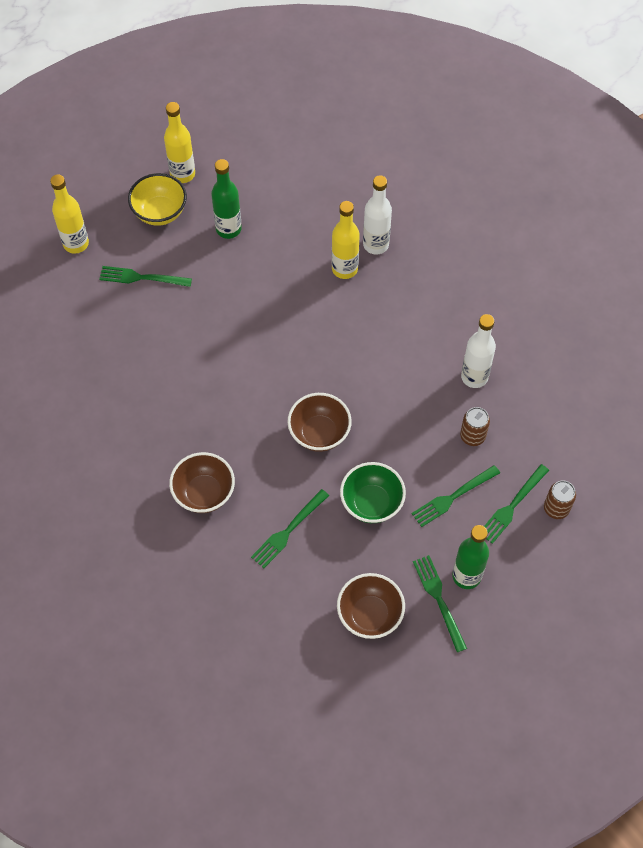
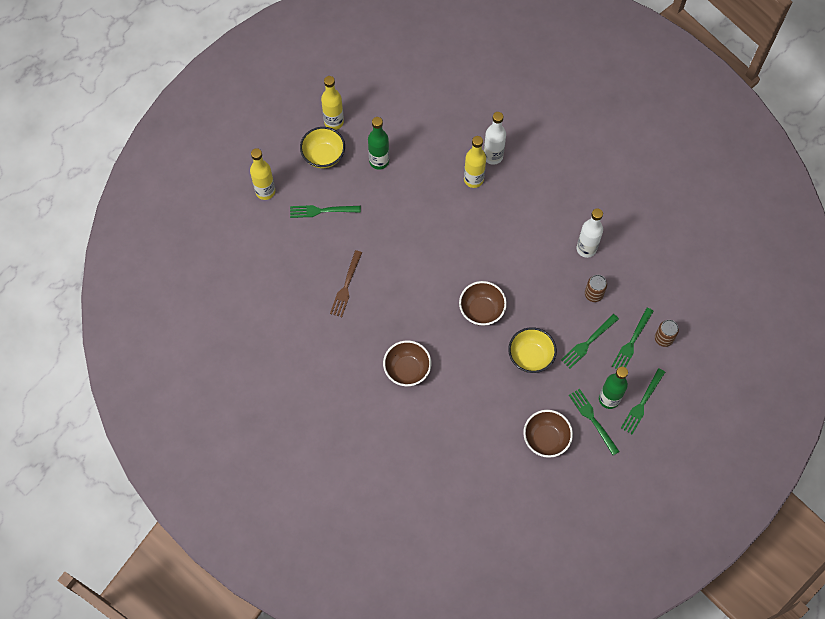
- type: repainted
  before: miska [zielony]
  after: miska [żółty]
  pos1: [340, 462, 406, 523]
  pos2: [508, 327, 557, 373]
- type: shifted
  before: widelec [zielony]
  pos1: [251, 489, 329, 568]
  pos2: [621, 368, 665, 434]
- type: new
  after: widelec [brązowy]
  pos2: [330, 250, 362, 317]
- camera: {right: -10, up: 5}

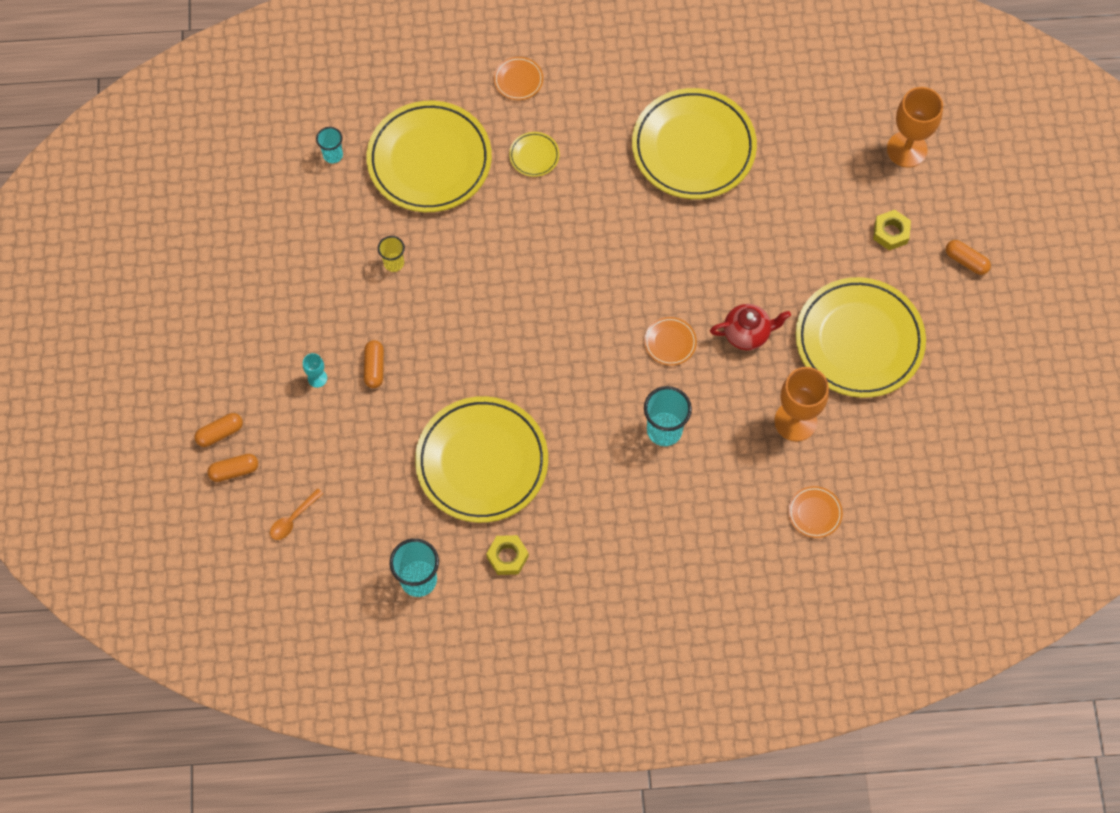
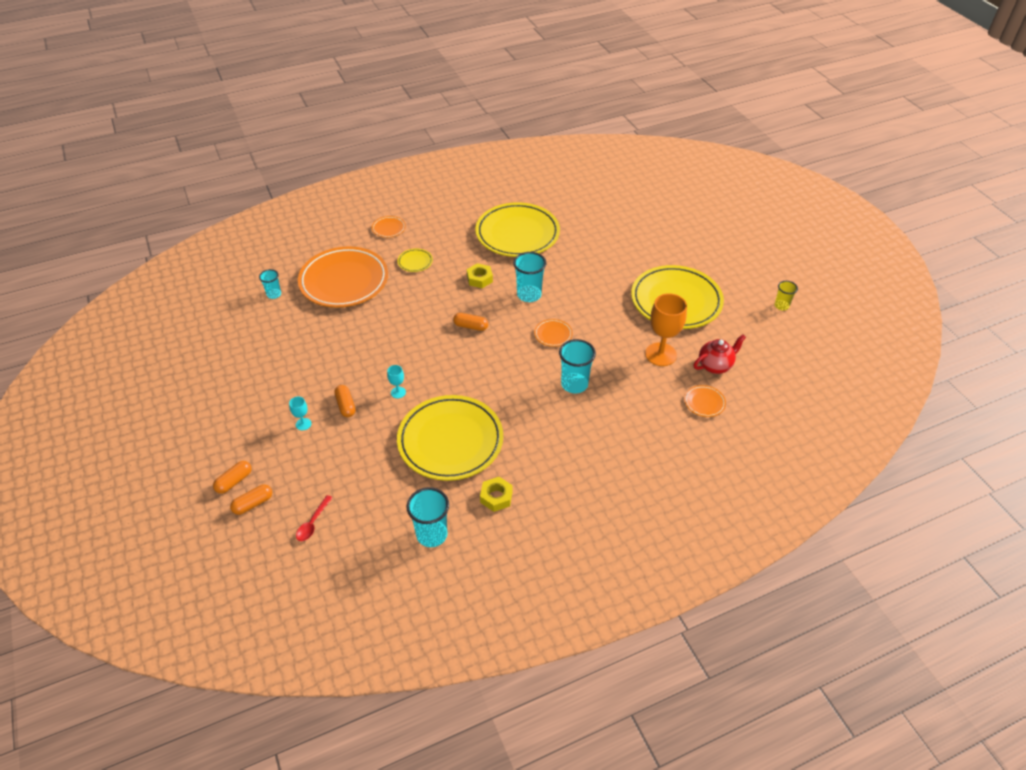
- type: gone
  before: kielich [pomarańczowy]
  pos1: [887, 87, 943, 168]
- type: repainted
  before: talerz [żółty]
  after: talerz [pomarańczowy]
  pos1: [366, 101, 492, 212]
  pos2: [298, 246, 388, 308]
- type: shifted
  before: nakrętka [żółty]
  pos1: [873, 210, 911, 250]
  pos2: [467, 263, 493, 288]
- type: shifted
  before: szklanka [żółty]
  pos1: [378, 236, 405, 272]
  pos2: [775, 281, 798, 310]
- type: shifted
  before: kapsułka [pomarańczowy]
  pos1: [946, 240, 991, 275]
  pos2: [453, 313, 488, 331]
- type: shifted
  before: imbryk [czerwony]
  pos1: [710, 304, 791, 350]
  pos2: [693, 334, 746, 374]
- type: repainted
  before: łyżka [pomarańczowy]
  after: łyżka [czerwony]
  pos1: [270, 488, 323, 540]
  pos2: [296, 495, 333, 541]
- type: new
  after: szklanka [turkusowy]
  pos2: [513, 252, 546, 302]
- type: new
  after: kielich [turkusowy]
  pos2: [387, 365, 406, 398]
- camera: {right: -20, up: -20}

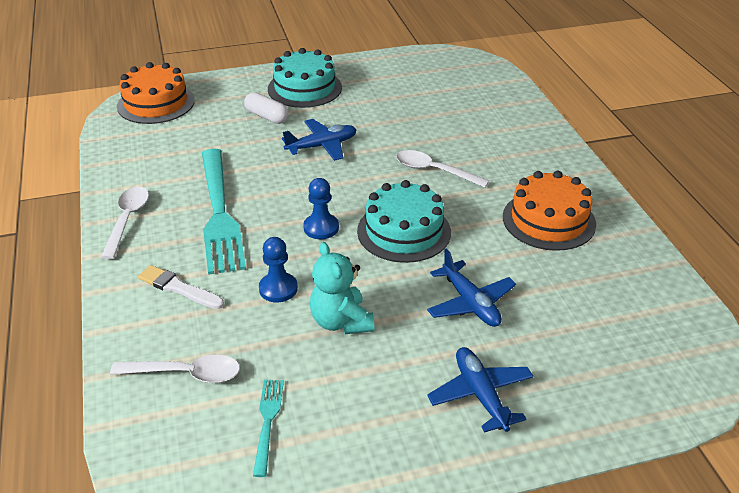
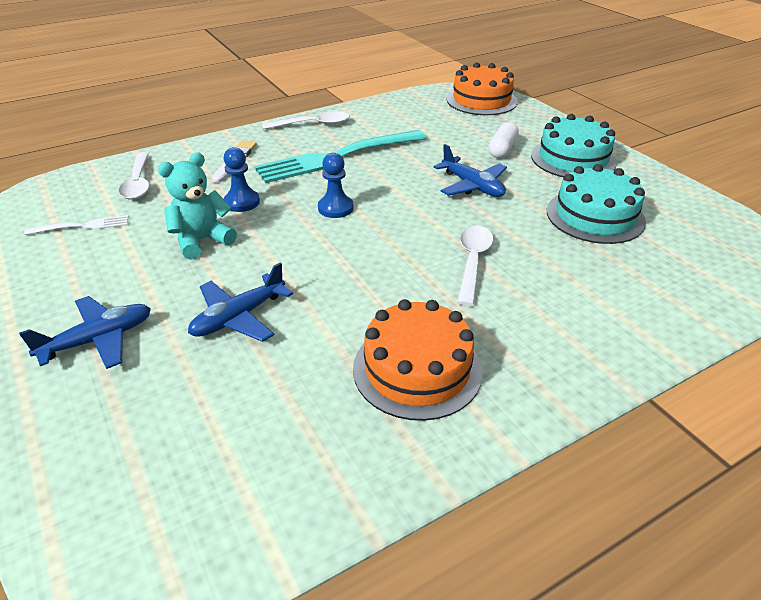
- type: shifted
  before: tort [turkusowy]
  pos1: [357, 180, 451, 263]
  pos2: [547, 164, 646, 244]
- type: repainted
  before: widelec [turkusowy]
  after: widelec [biały]
  pos1: [253, 380, 284, 477]
  pos2: [24, 215, 129, 235]
- camera: {right: 75, up: 0}

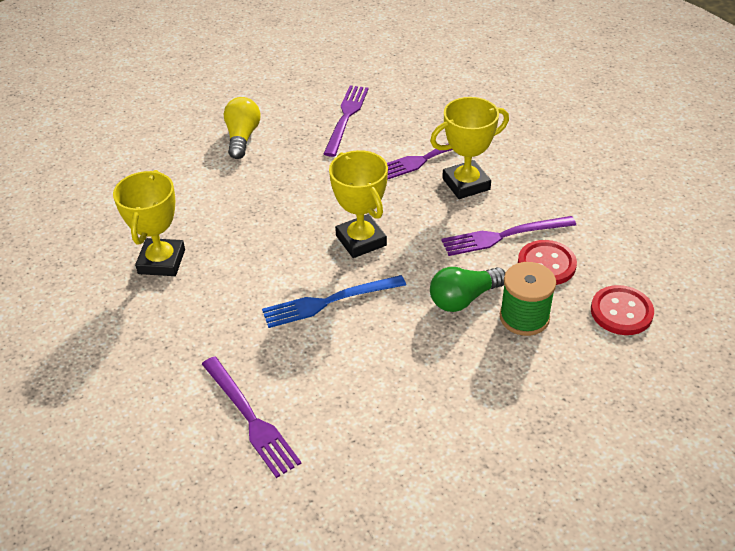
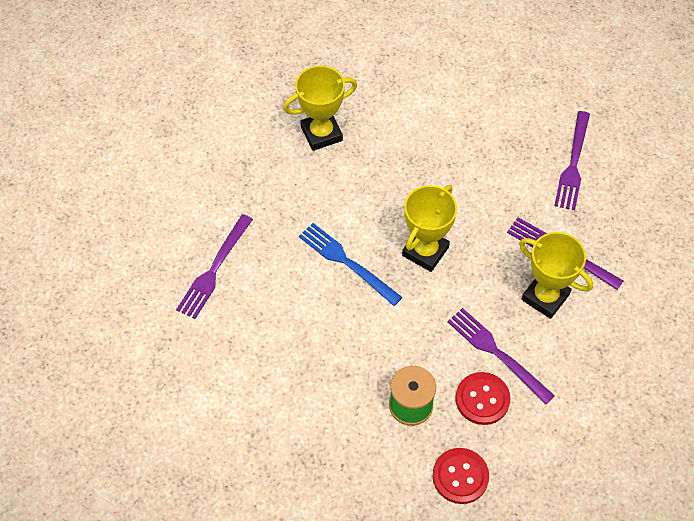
- type: rotated
  before: widelec [fioletowy]
  pos1: [324, 86, 369, 157]
  pos2: [554, 111, 590, 210]
  turn: 120
- type: gone
  before: żarówka [żółty]
  pos1: [224, 97, 260, 159]
- type: gone
  before: żarówka [zielony]
  pos1: [430, 267, 505, 312]
- camera: {right: 60, up: 15}

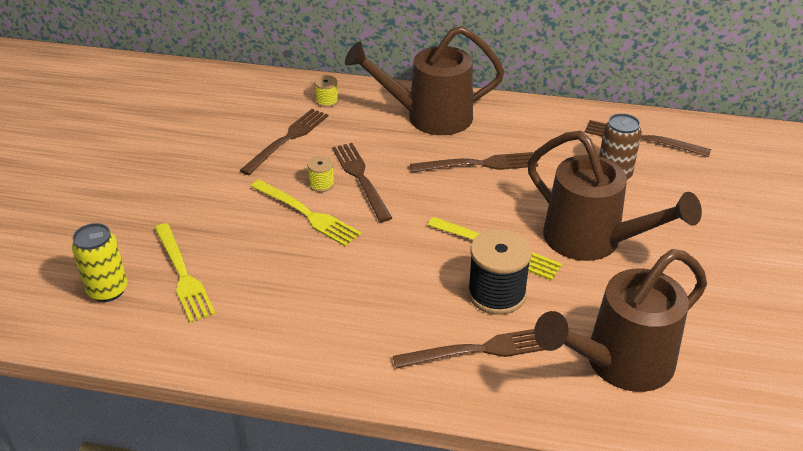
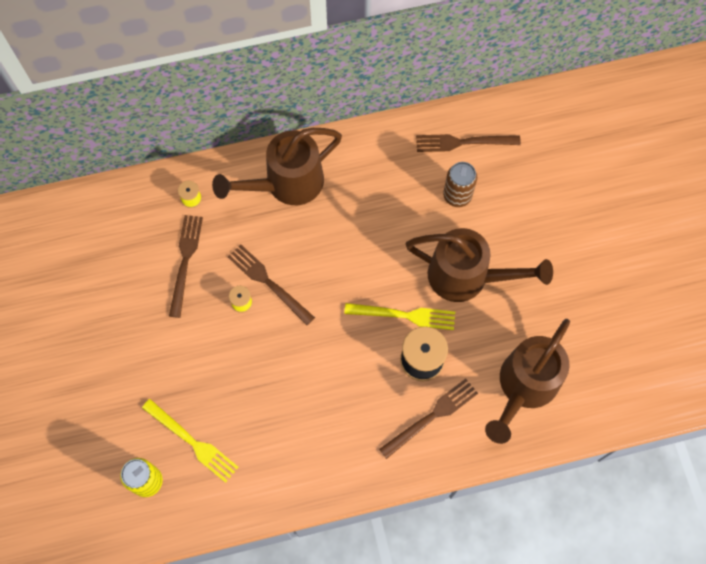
- type: gone
  before: widelec [brązowy]
  pos1: [410, 152, 538, 173]
- type: gone
  before: widelec [żółty]
  pos1: [250, 180, 361, 246]
- camera: {right: -25, up: 30}

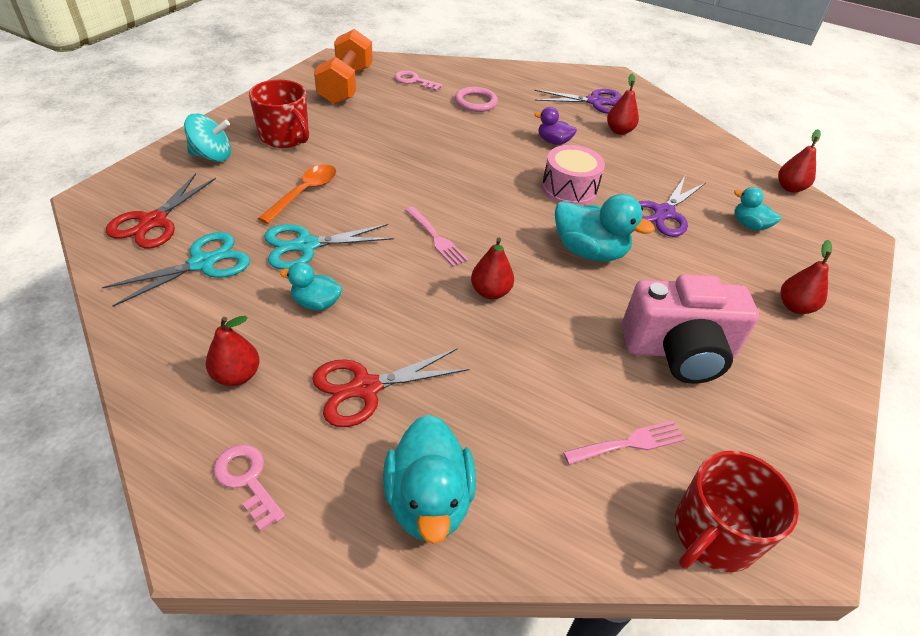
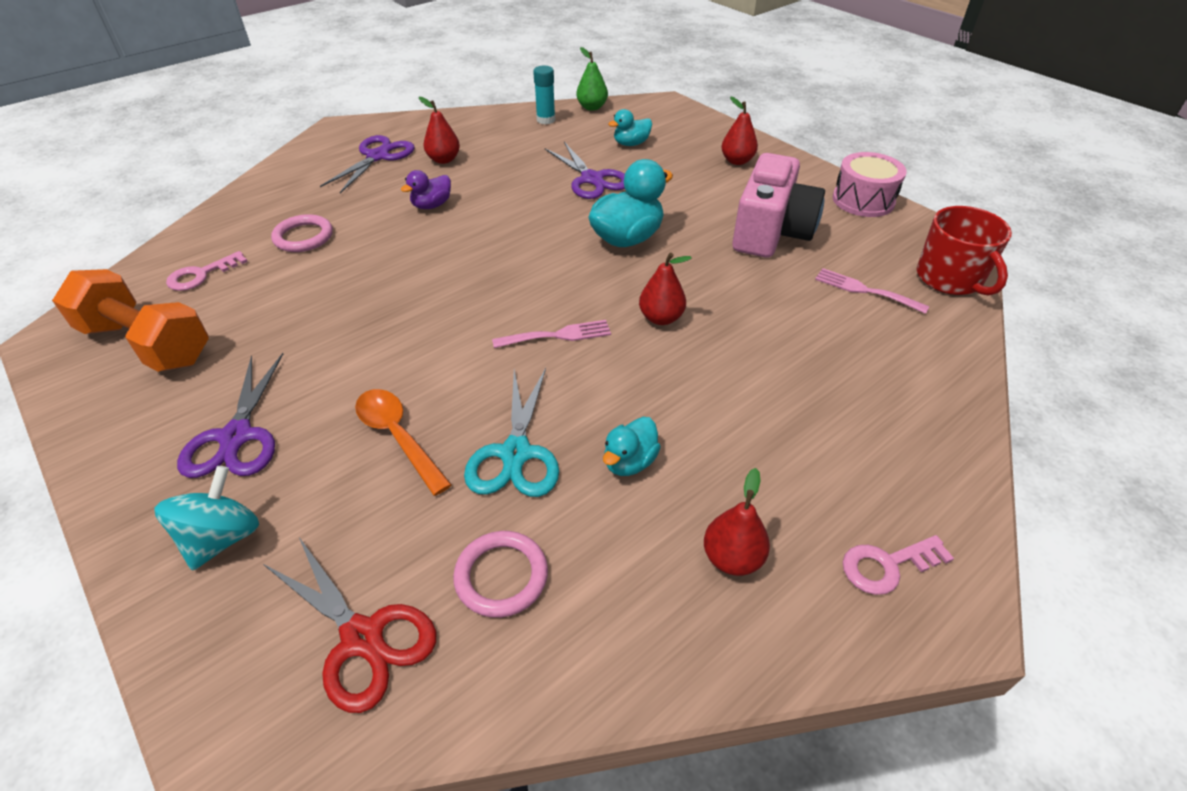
- type: swapped
  before: kubek [czerwony]
  after: nożyczki [fioletowy]
  pos1: [249, 80, 309, 148]
  pos2: [177, 353, 283, 478]
- type: repainted
  before: gruszka [czerwony]
  after: gruszka [zielony]
  pos1: [778, 129, 821, 193]
  pos2: [576, 47, 608, 111]
- type: shifted
  before: bęben [różowy]
  pos1: [542, 145, 605, 205]
  pos2: [833, 152, 907, 217]
- type: swapped
  before: nożyczki [turkusowy]
  after: pierścień [różowy]
  pos1: [102, 232, 250, 307]
  pos2: [453, 531, 548, 618]
- type: gone
  before: nożyczki [czerwony]
  pos1: [312, 348, 470, 427]
- type: gone
  before: kaczka [turkusowy]
  pos1: [383, 414, 476, 544]
- type: rotated
  before: widelec [różowy]
  pos1: [563, 421, 685, 465]
  pos2: [815, 268, 929, 314]
  turn: -60
- type: new
  after: klej w sztyfcie [turkusowy]
  pos2: [533, 66, 555, 124]
- camera: {right: -65, up: 0}

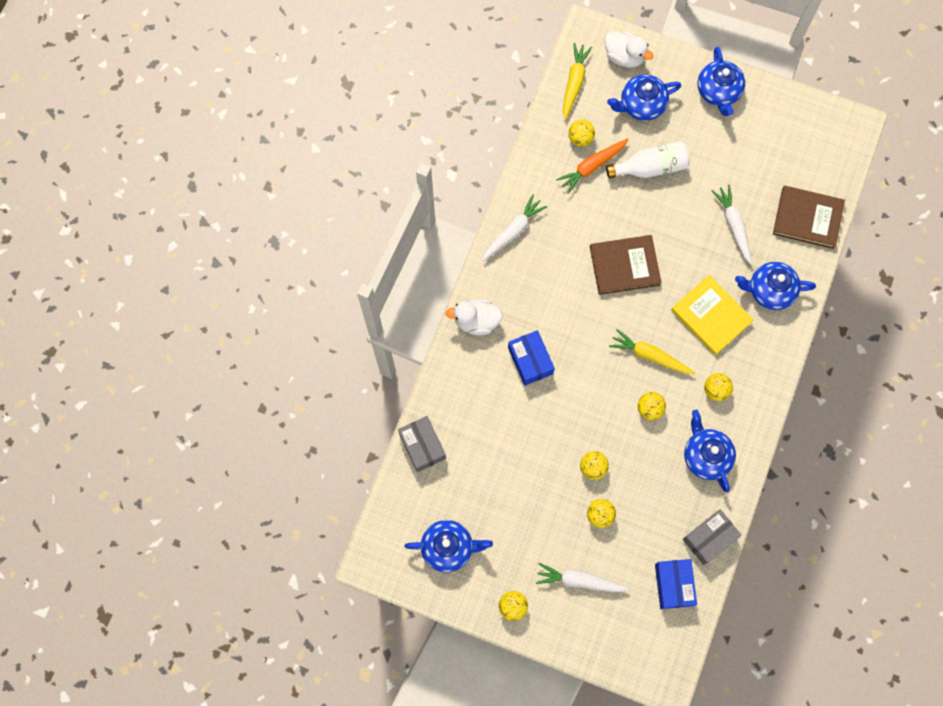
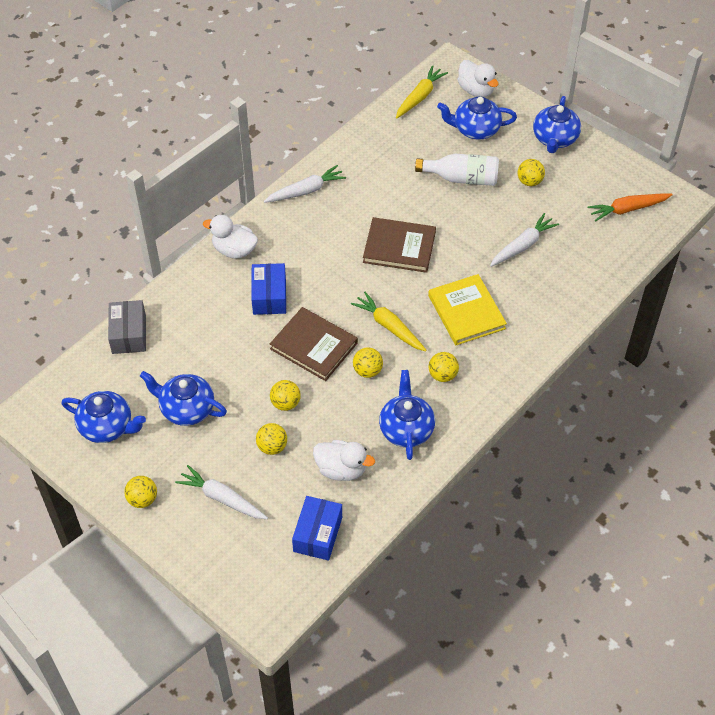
- type: shifted
  before: piłka [żółty]
  pos1: [568, 120, 595, 147]
  pos2: [518, 159, 545, 186]
- type: shifted
  before: marchewka [pomarańczowy]
  pos1: [556, 138, 629, 194]
  pos2: [588, 193, 673, 222]
- type: rotated
  before: marchewka [biały]
  pos1: [712, 185, 752, 265]
  pos2: [490, 213, 559, 267]
  turn: 45
- type: shifted
  before: książka [brązowy]
  pos1: [773, 186, 845, 249]
  pos2: [270, 307, 358, 381]
- type: shifted
  before: imbryk [niebieski]
  pos1: [735, 262, 816, 310]
  pos2: [140, 371, 227, 426]
- type: gone
  before: pudełko [szary]
  pos1: [683, 509, 742, 565]
- type: new
  after: kaczka [biały]
  pos2: [313, 440, 375, 481]
- camera: {right: 20, up: -20}

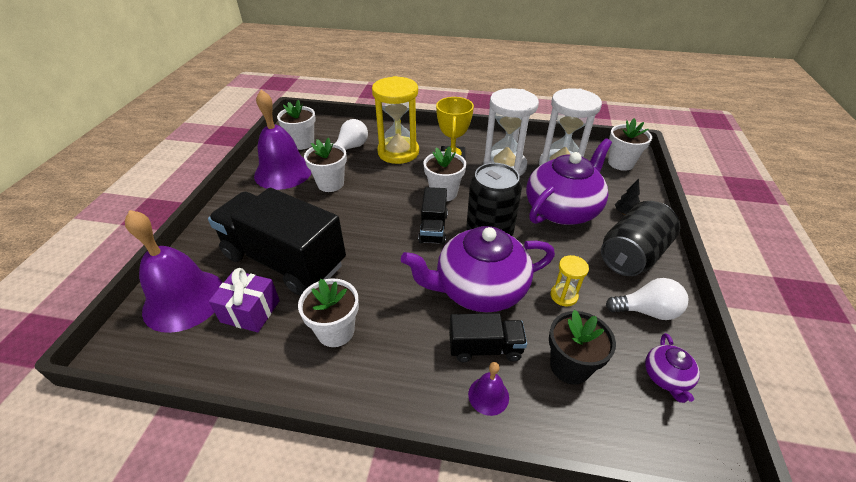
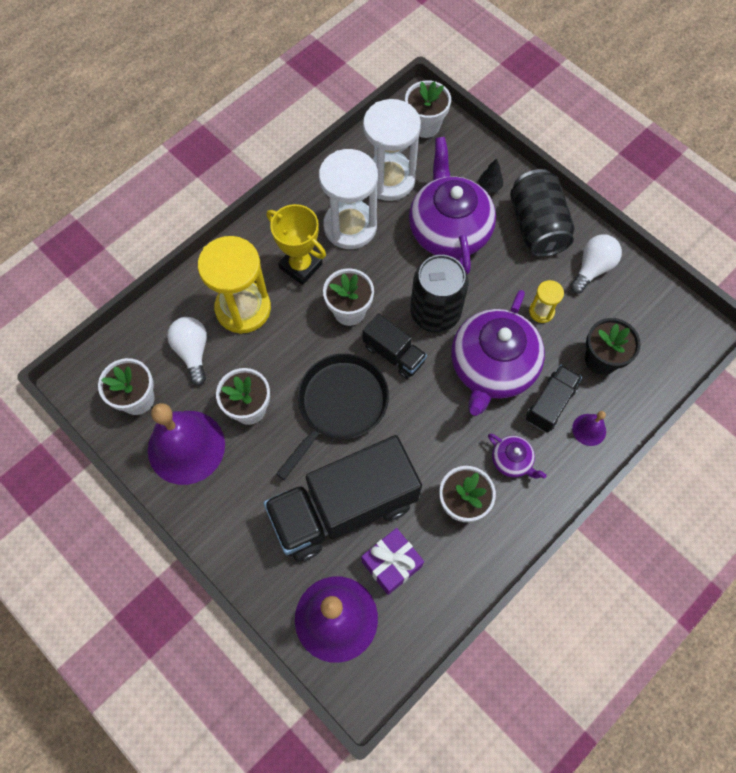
- type: shifted
  before: imbryk [fioletowy]
  pos1: [645, 333, 700, 403]
  pos2: [488, 434, 547, 479]
- type: new
  after: patelnia [czarny]
  pos2: [276, 354, 389, 480]
- camera: {right: -55, up: 25}

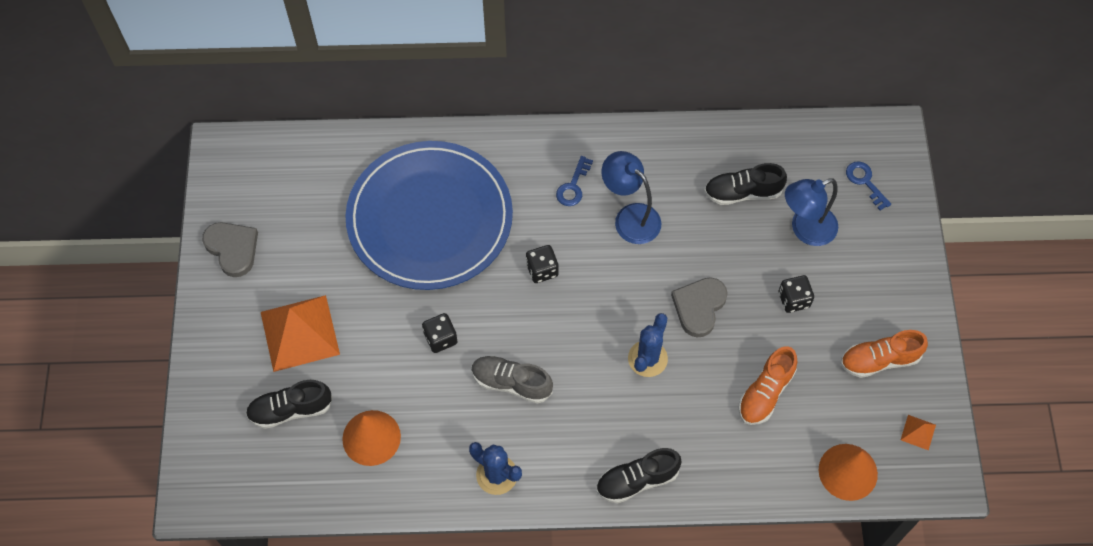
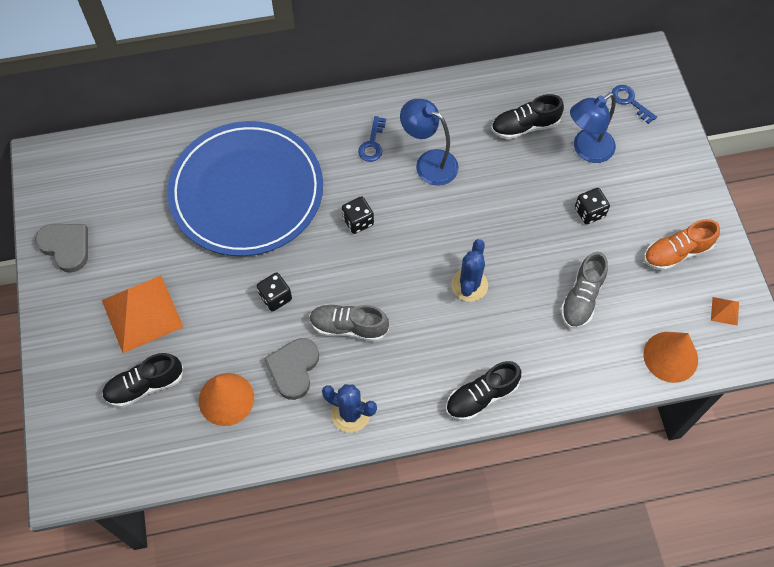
- type: shifted
  before: serce [szary]
  pos1: [671, 277, 728, 338]
  pos2: [264, 338, 319, 400]
- type: repainted
  before: but [pomarańczowy]
  after: but [szary]
  pos1: [738, 346, 797, 425]
  pos2: [561, 252, 608, 329]
- camera: {right: -10, up: 0}

